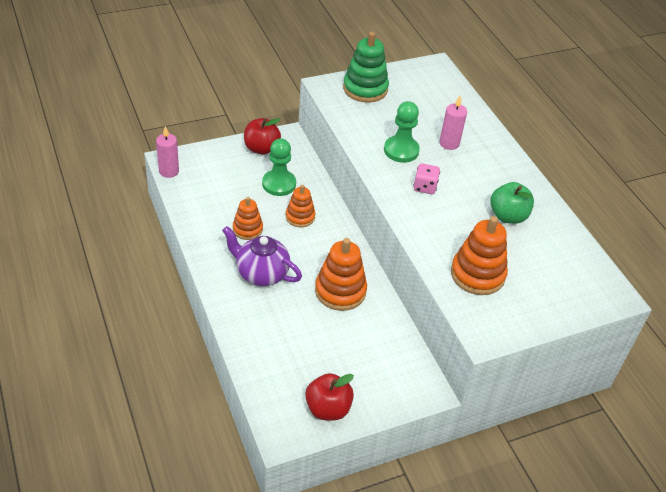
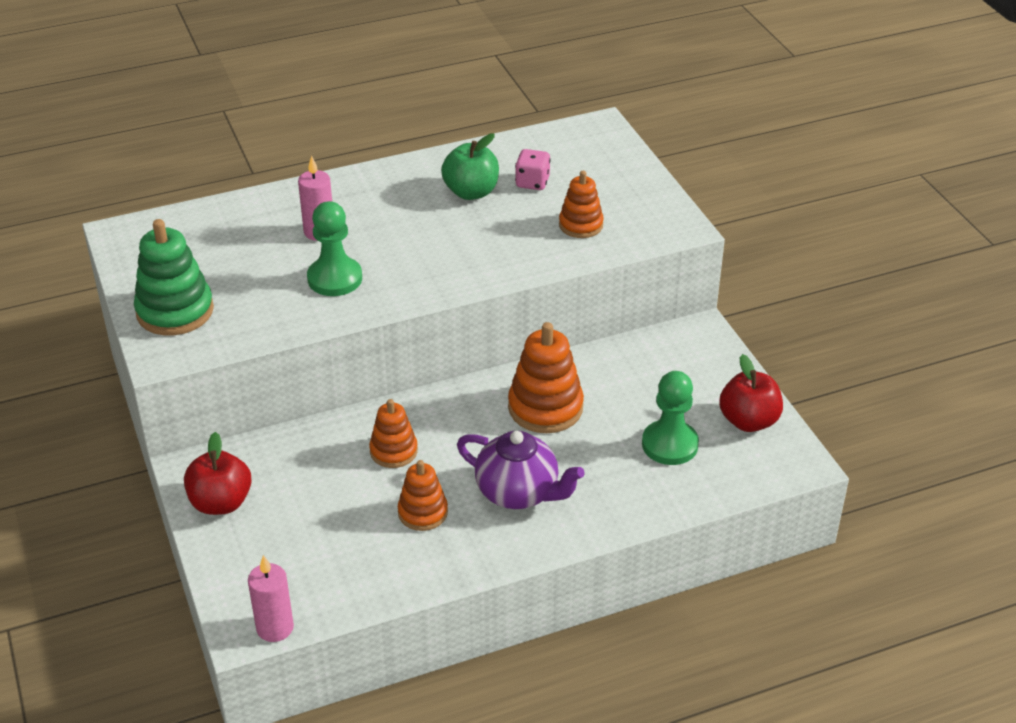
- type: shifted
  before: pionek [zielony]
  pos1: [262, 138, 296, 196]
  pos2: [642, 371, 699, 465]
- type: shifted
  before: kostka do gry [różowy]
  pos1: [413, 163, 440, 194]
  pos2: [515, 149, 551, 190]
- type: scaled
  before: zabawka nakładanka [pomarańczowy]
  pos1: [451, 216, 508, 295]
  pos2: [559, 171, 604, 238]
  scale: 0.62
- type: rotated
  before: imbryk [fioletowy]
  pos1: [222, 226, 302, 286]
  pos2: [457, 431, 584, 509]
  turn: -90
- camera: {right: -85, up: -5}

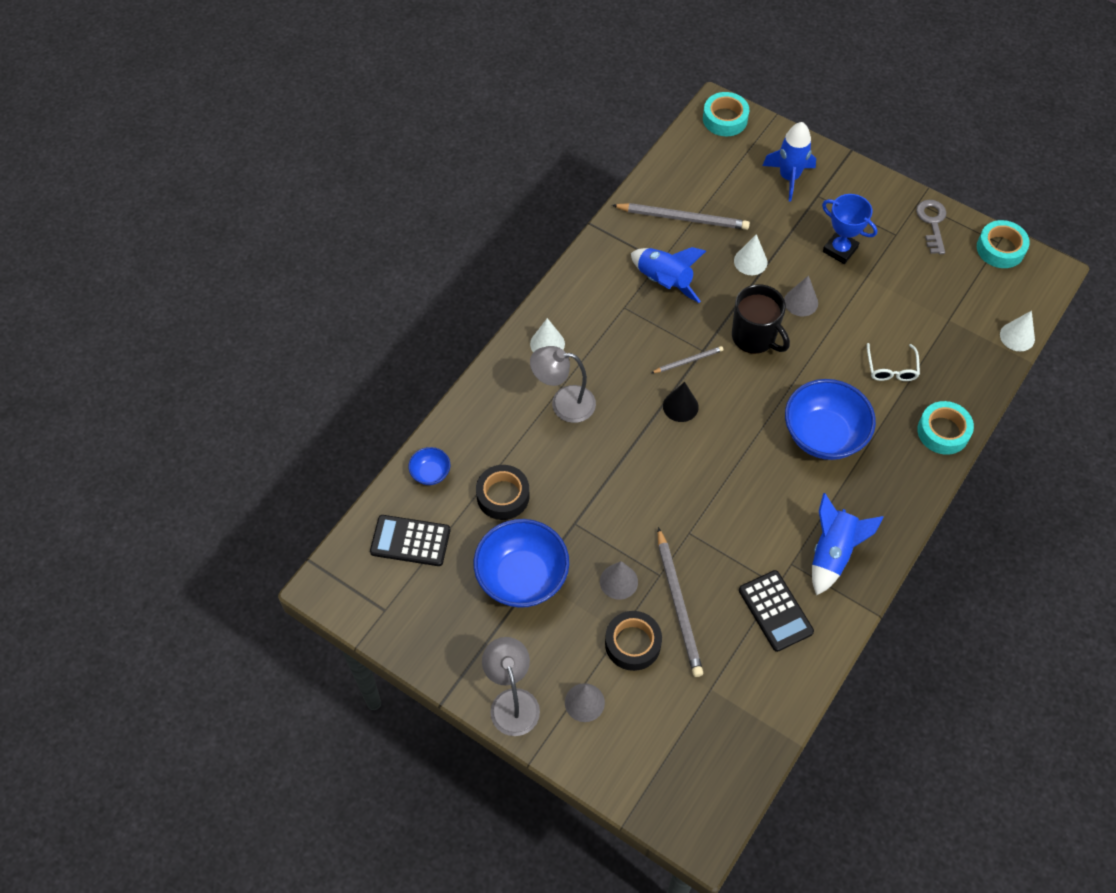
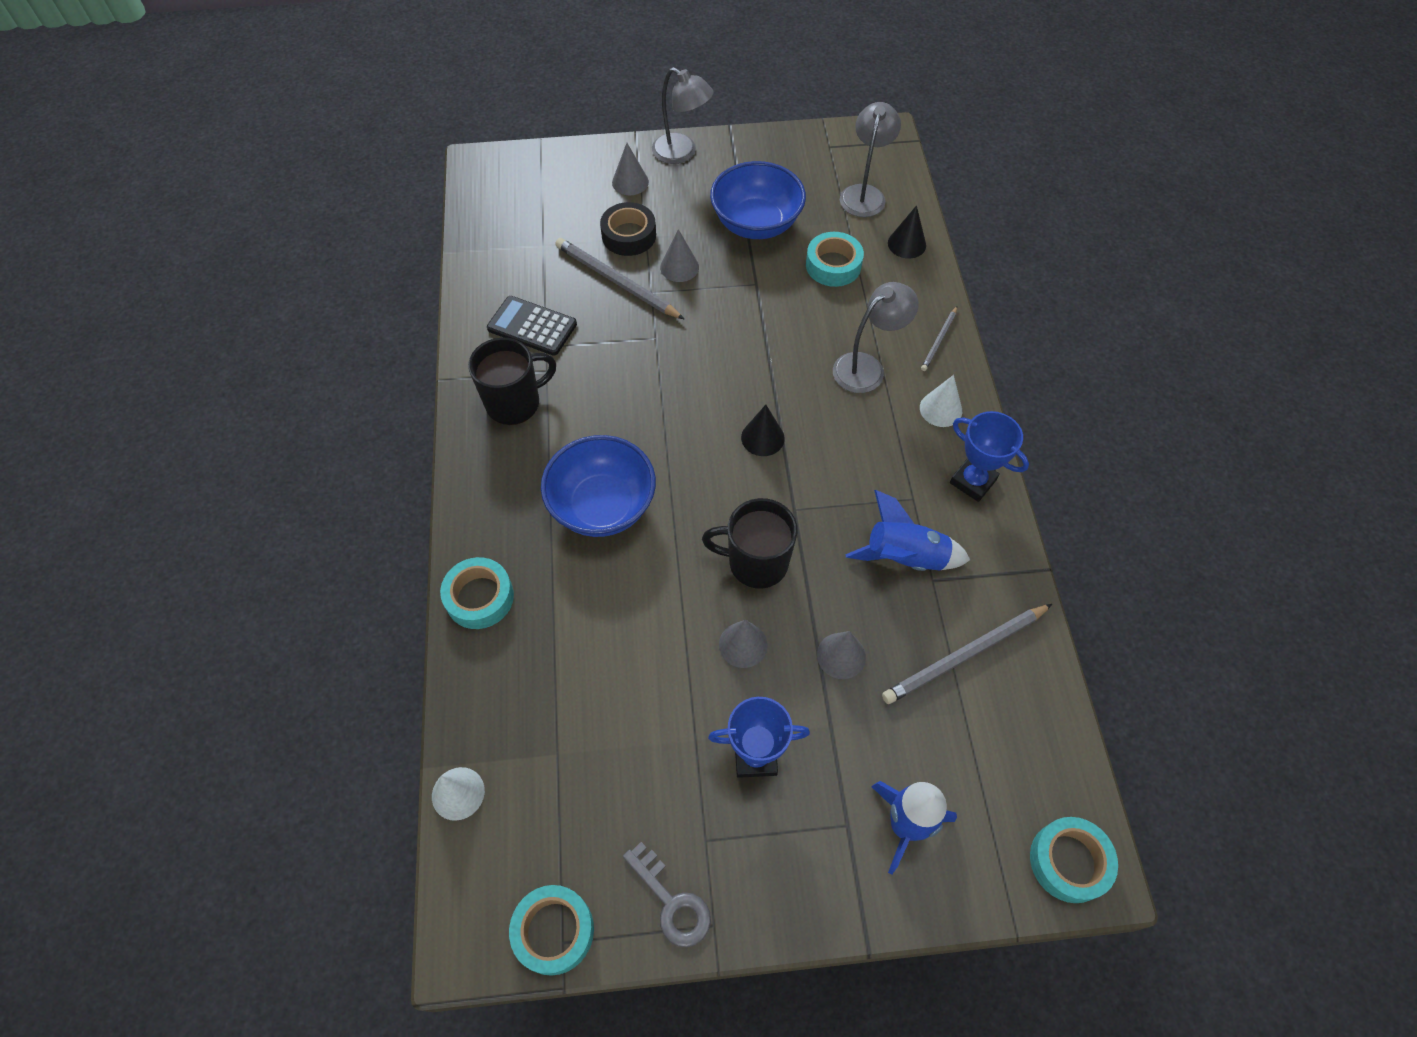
- type: repainted
  before: stożek [biały]
  after: stożek [szary]
  pos1: [734, 234, 767, 275]
  pos2: [817, 631, 866, 679]
- type: gone
  before: okulary [biały]
  pos1: [867, 343, 920, 381]
- type: shifted
  before: ołówek [szary]
  pos1: [651, 346, 723, 373]
  pos2: [921, 306, 957, 371]
- type: swapped
  before: miska [niebieski]
  after: stożek [czarny]
  pos1: [408, 447, 450, 485]
  pos2: [888, 205, 926, 259]
- type: repainted
  before: taśma klejąca [czarny]
  after: taśma klejąca [turkusowy]
  pos1: [476, 465, 529, 520]
  pos2: [806, 232, 864, 287]
- type: swapped
  before: rakieta [niebieski]
  after: kubek [czarny]
  pos1: [812, 493, 884, 595]
  pos2: [468, 338, 556, 425]
- type: swapped
  before: kalkulator [czarny]
  after: lampka [szary]
  pos1: [370, 515, 451, 566]
  pos2: [840, 102, 901, 217]
- type: new
  after: puchar [niebieski]
  pos2: [950, 411, 1029, 502]
- camera: {right: 140, up: 0}

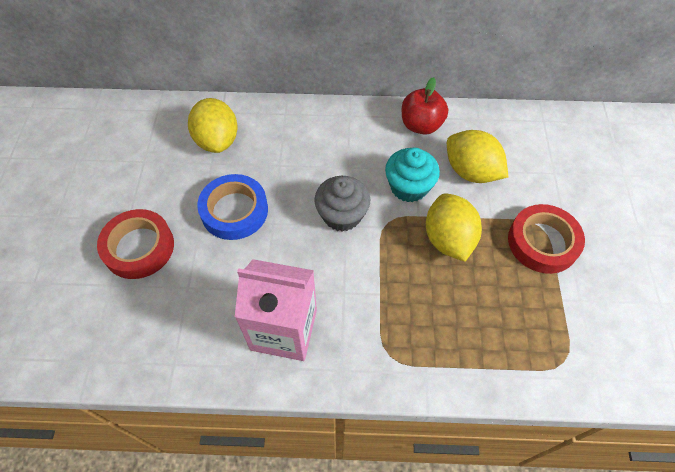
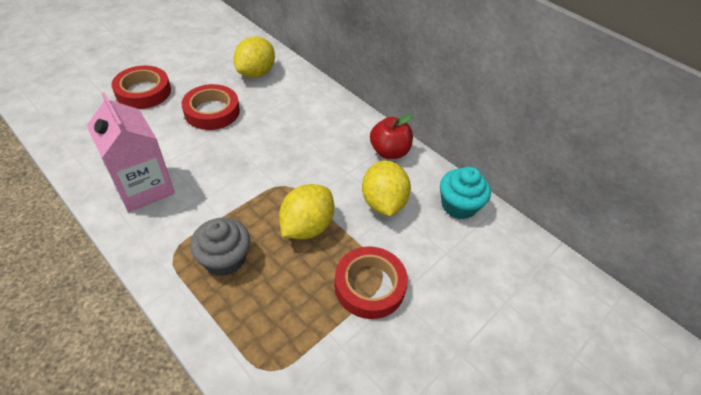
- type: shifted
  before: muffinka [turkusowy]
  pos1: [385, 148, 440, 202]
  pos2: [440, 167, 491, 219]
- type: repainted
  before: taśma klejąca [niebieski]
  after: taśma klejąca [czerwony]
  pos1: [197, 174, 268, 240]
  pos2: [182, 84, 240, 130]
- type: shifted
  before: muffinka [szary]
  pos1: [314, 176, 370, 232]
  pos2: [190, 218, 250, 276]
- camera: {right: 40, up: -10}

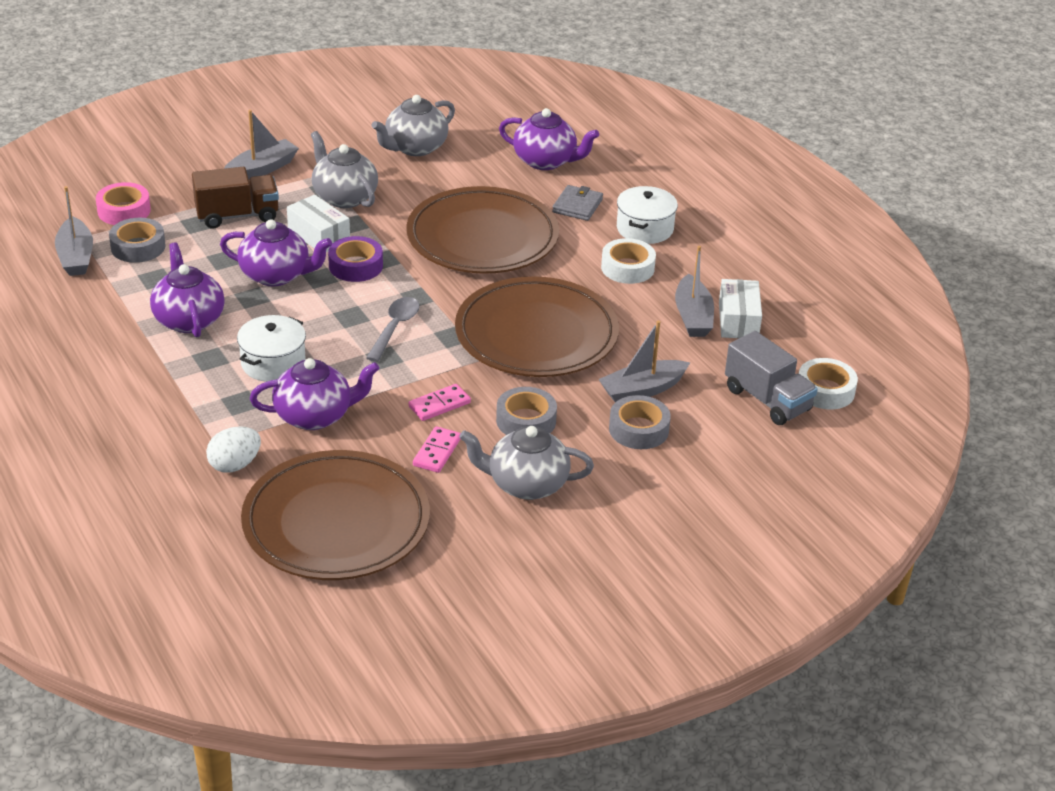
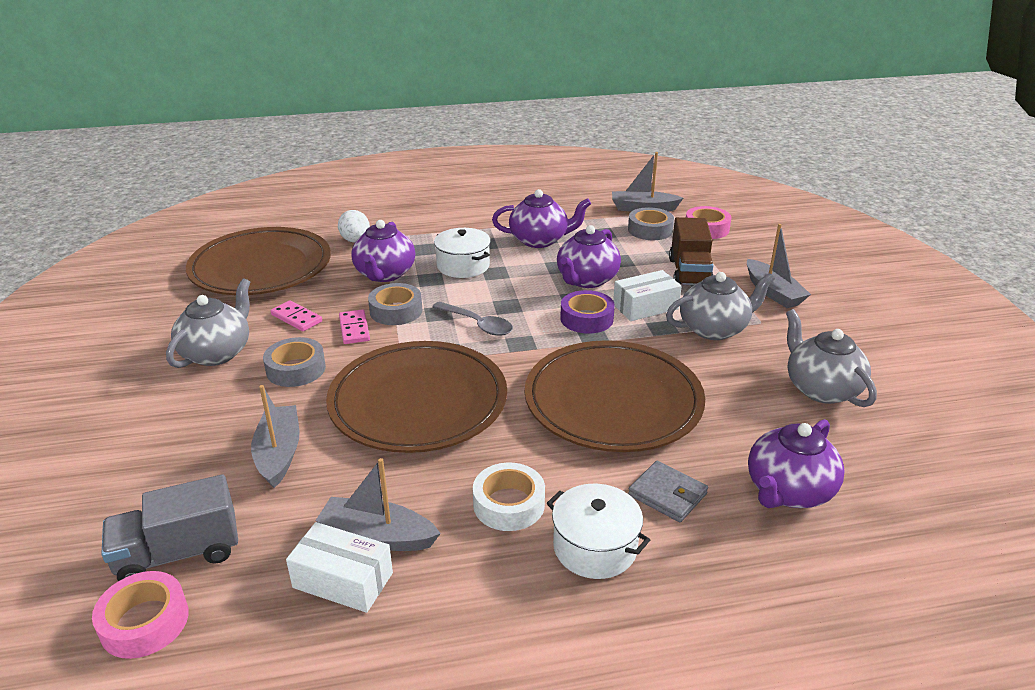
- type: repainted
  before: taśma klejąca [biały]
  after: taśma klejąca [różowy]
  pos1: [799, 358, 858, 409]
  pos2: [92, 571, 189, 659]
- type: shifted
  before: taśma klejąca [szary]
  pos1: [609, 395, 671, 449]
  pos2: [368, 283, 422, 325]
- camera: {right: 110, up: -5}

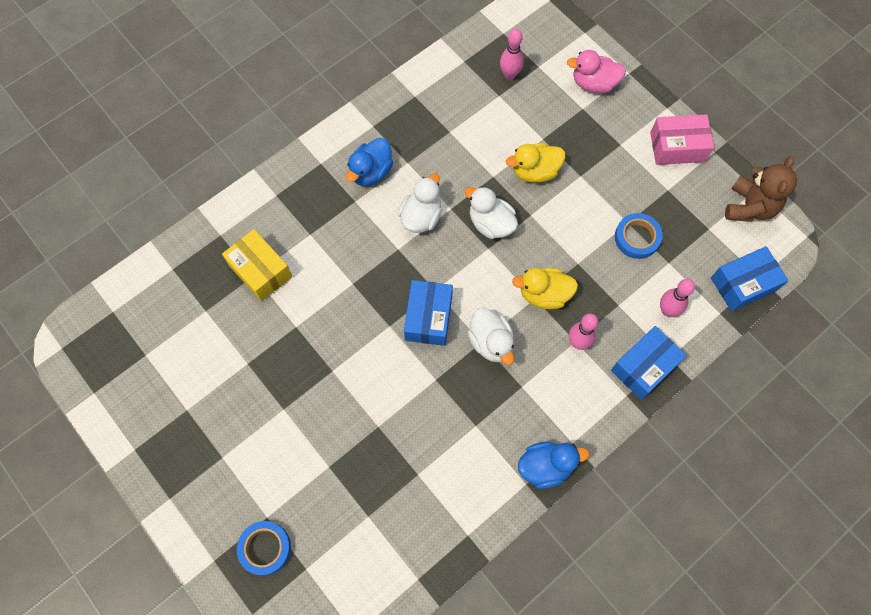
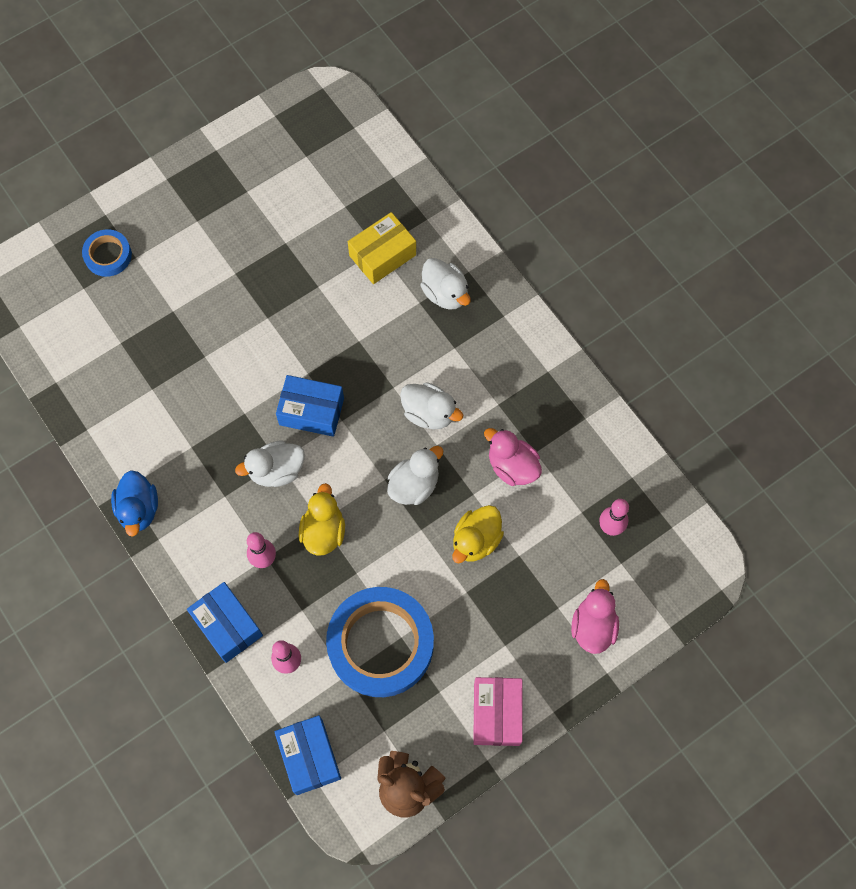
- type: gone
  before: kaczka [niebieski]
  pos1: [346, 138, 393, 186]
- type: rotated
  before: kaczka [żółty]
  pos1: [506, 143, 565, 182]
  pos2: [452, 505, 504, 563]
  turn: -135
- type: scaled
  before: taśma klejąca [niebieski]
  pos1: [615, 213, 663, 259]
  pos2: [326, 587, 434, 697]
  scale: 2.02
- type: new
  after: kaczka [biały]
  pos2: [420, 258, 471, 309]
- type: new
  after: kaczka [różowy]
  pos2: [484, 428, 542, 486]
- camera: {right: 95, up: 0}

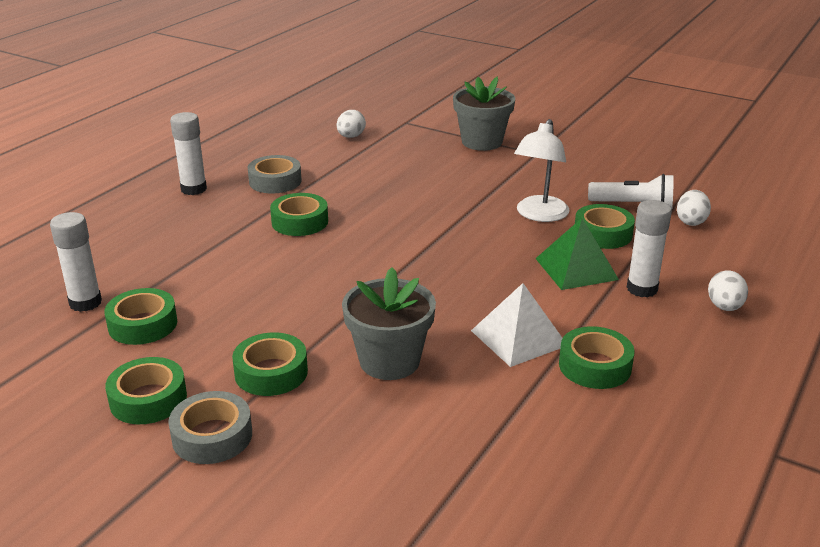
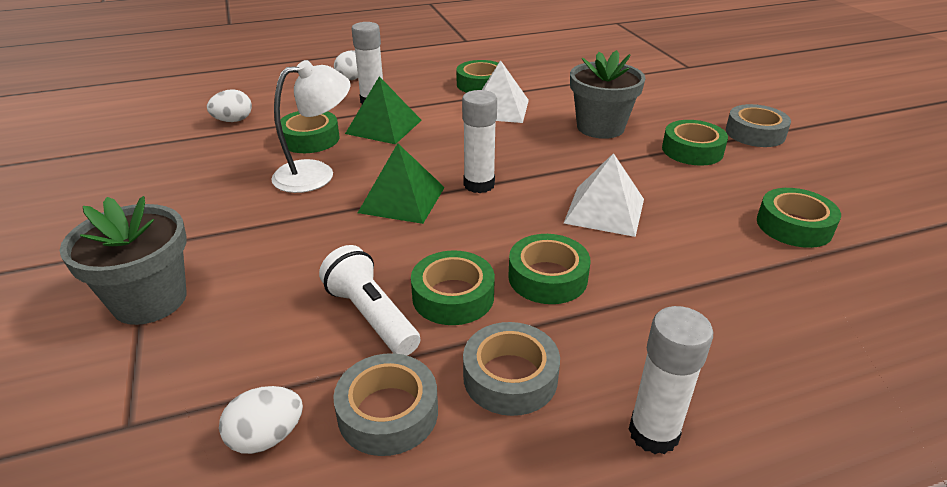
- type: shifted
  before: latarka [biały]
  pos1: [588, 174, 674, 210]
  pos2: [319, 245, 420, 355]
- type: shifted
  before: klej w sztyfcie [biały]
  pos1: [50, 212, 102, 312]
  pos2: [462, 90, 497, 193]
- type: shifted
  before: taśma klejąca [zielony]
  pos1: [105, 357, 187, 424]
  pos2: [411, 250, 495, 325]
- type: new
  after: piramida [zielony]
  pos2: [358, 143, 445, 224]
- type: new
  after: piramida [biały]
  pos2: [564, 153, 644, 237]
- type: new
  after: taśma klejąca [szary]
  pos2: [333, 353, 438, 456]
- camera: {right: -140, up: 5}

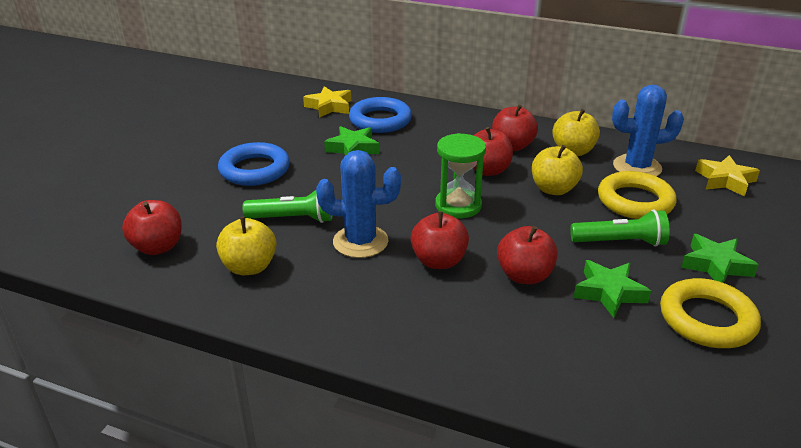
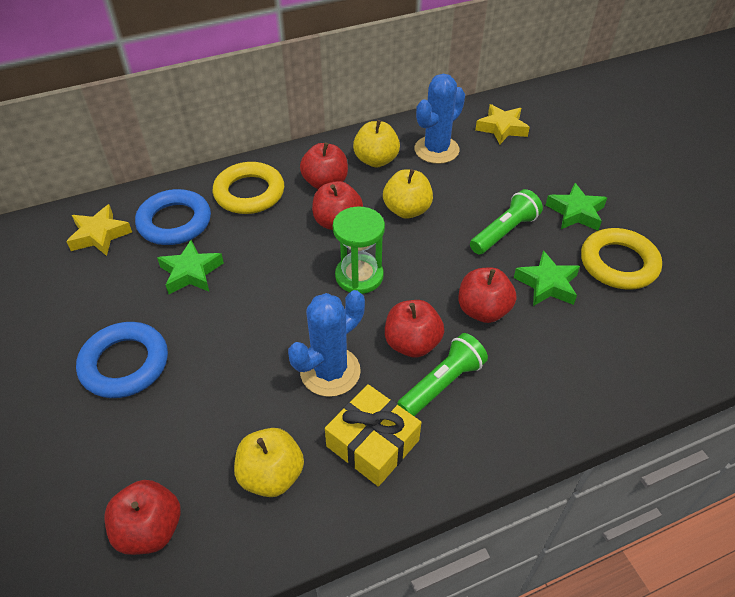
- type: shifted
  before: pierścień [żółty]
  pos1: [598, 171, 677, 219]
  pos2: [213, 162, 284, 214]
- type: shifted
  before: latarka [zielony]
  pos1: [242, 190, 333, 223]
  pos2: [397, 333, 488, 416]
- type: new
  after: prezent [żółty]
  pos2: [325, 384, 421, 487]
- camera: {right: -45, up: 15}

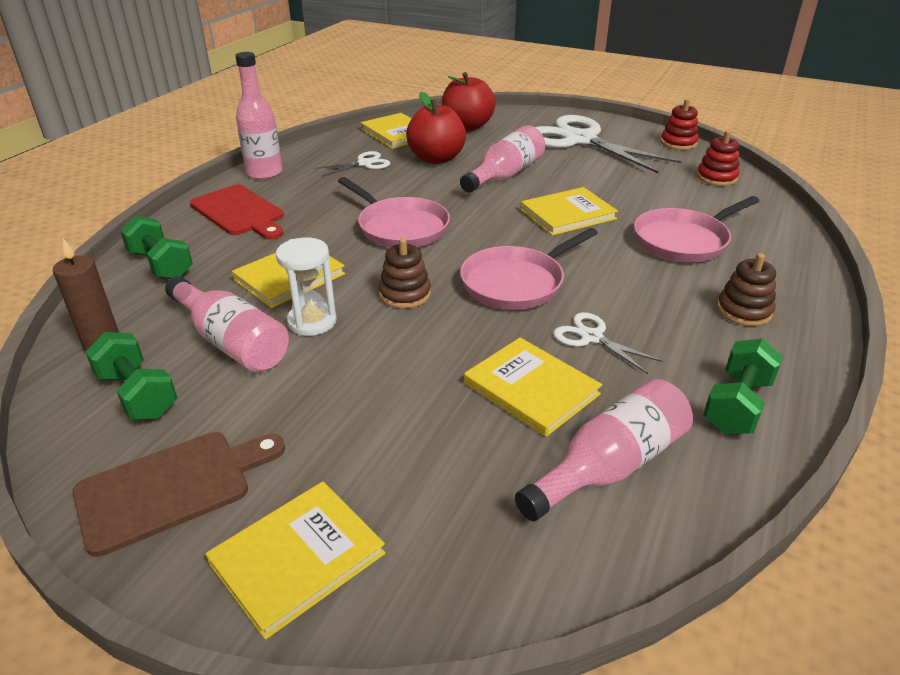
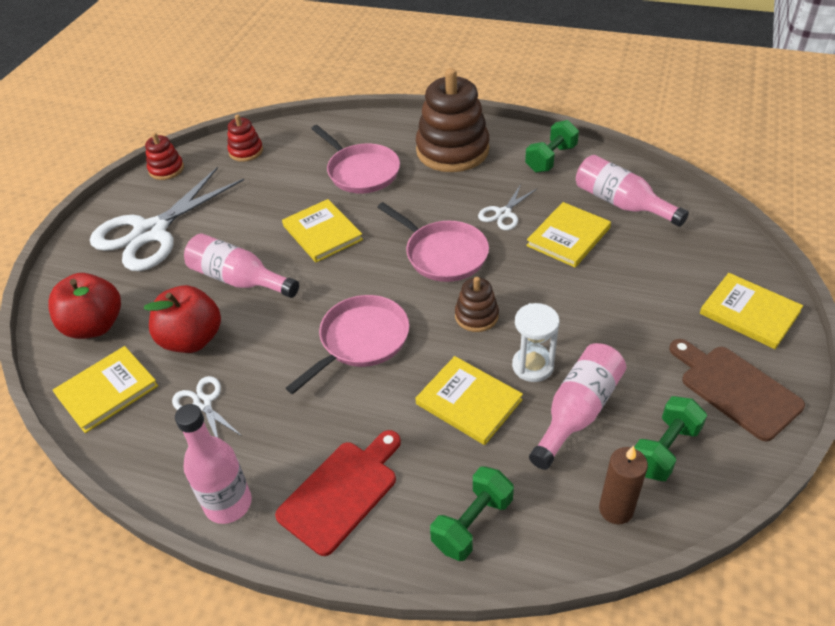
- type: scaled
  before: zabawka nakładanka [brązowy]
  pos1: [717, 253, 776, 326]
  pos2: [416, 68, 489, 172]
  scale: 2.08
- type: rotated
  before: hantel [zielony]
  pos1: [703, 338, 783, 434]
  pos2: [525, 120, 579, 173]
  turn: -75
- camera: {right: -95, up: 10}

